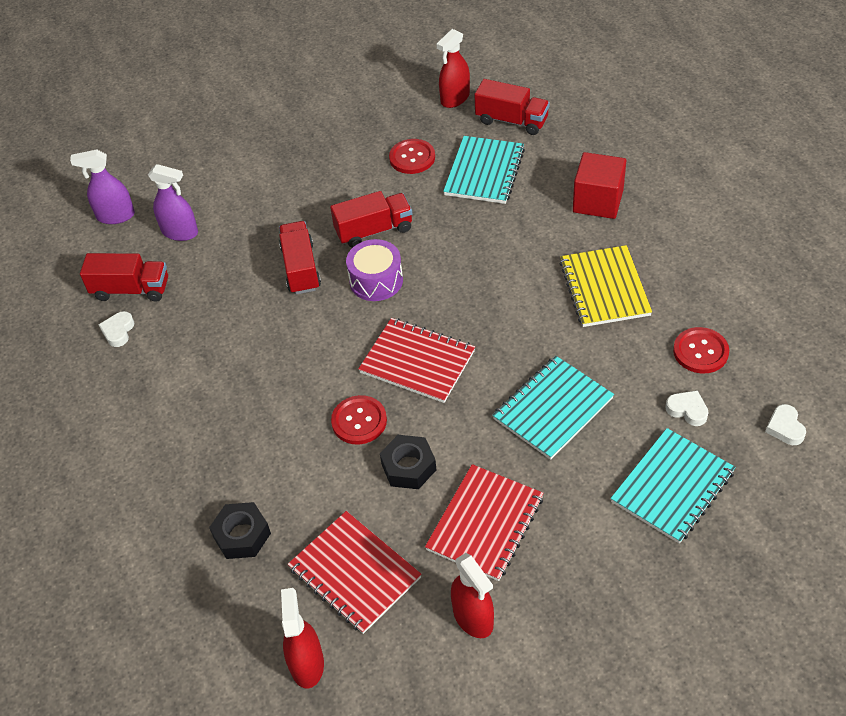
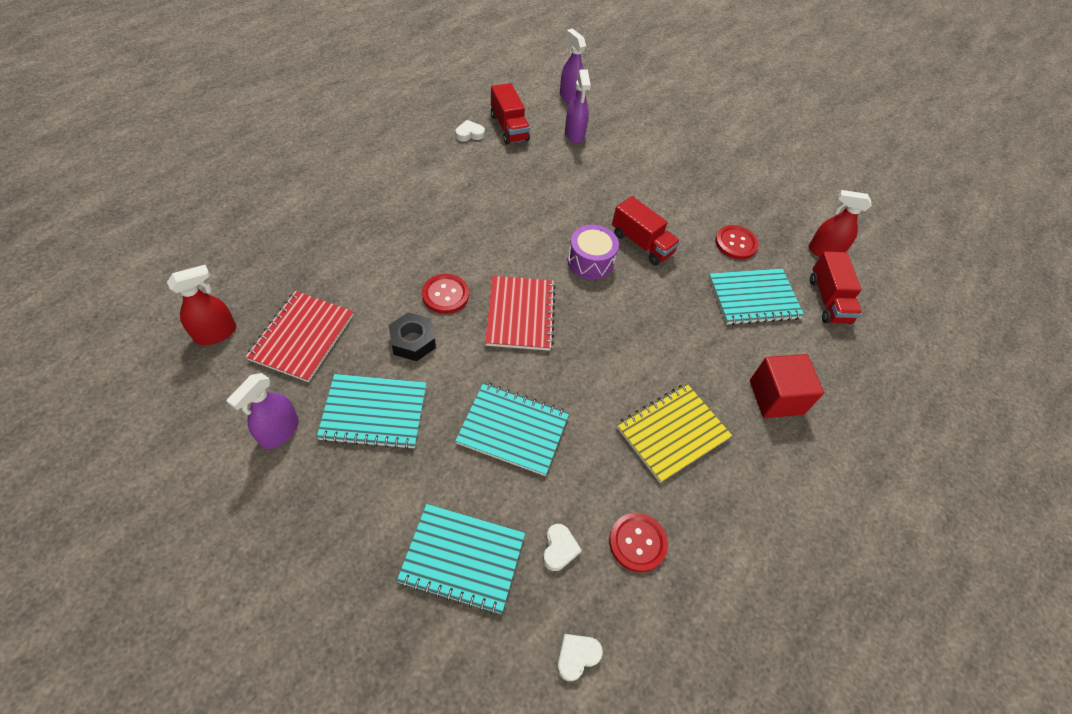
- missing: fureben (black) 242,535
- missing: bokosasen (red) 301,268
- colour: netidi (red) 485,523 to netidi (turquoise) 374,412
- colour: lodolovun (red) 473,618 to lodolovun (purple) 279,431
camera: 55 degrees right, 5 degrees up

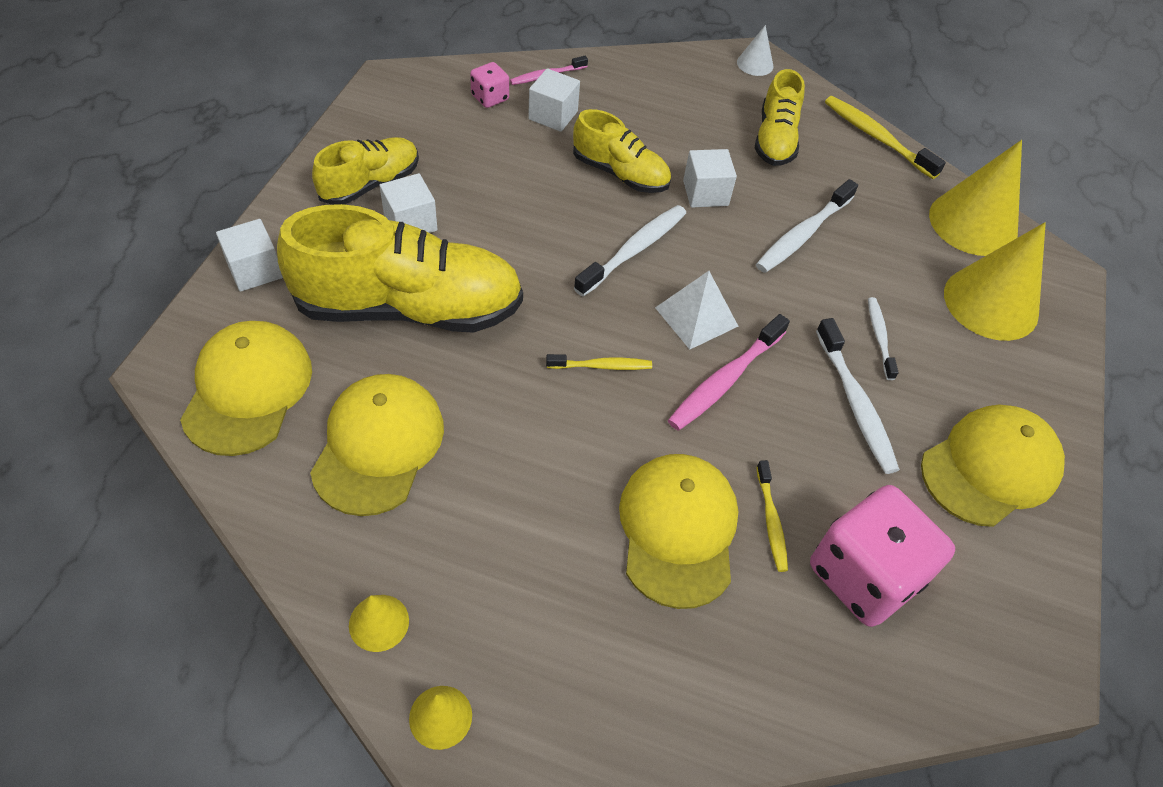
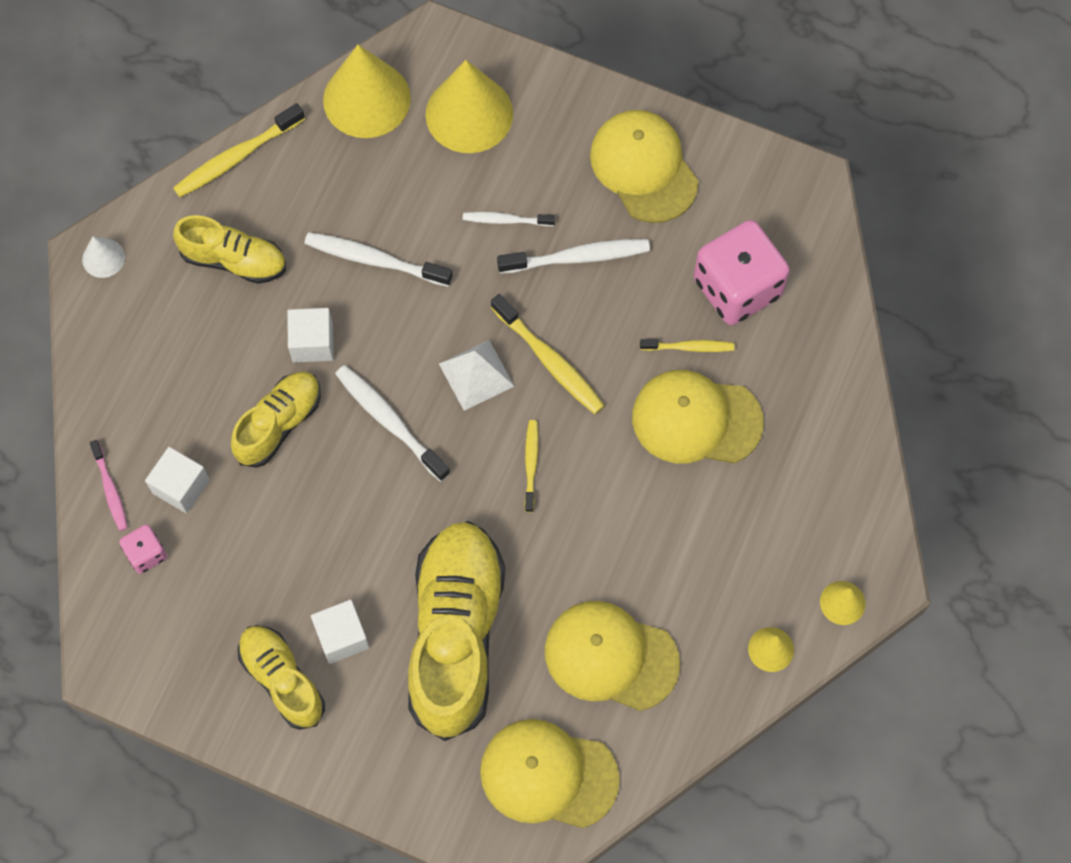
- missing: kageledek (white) 255,270
- colour: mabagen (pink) 725,380 to mabagen (yellow) 549,360
- spun: mabagen (white) 803,234 = 375,260 150 degrees clockwise
camera: 80 degrees left, 15 degrees up

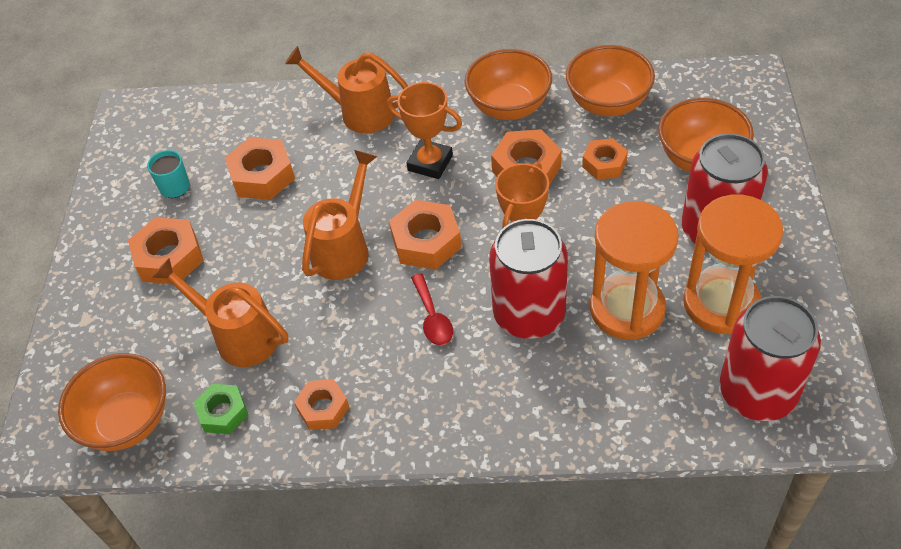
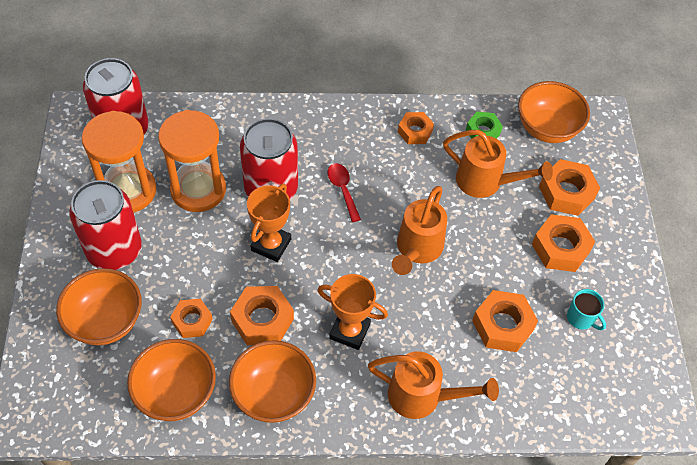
- relocated: fureben (orange) 426,242 to 566,192
camera: 170 degrees right, 5 degrees up

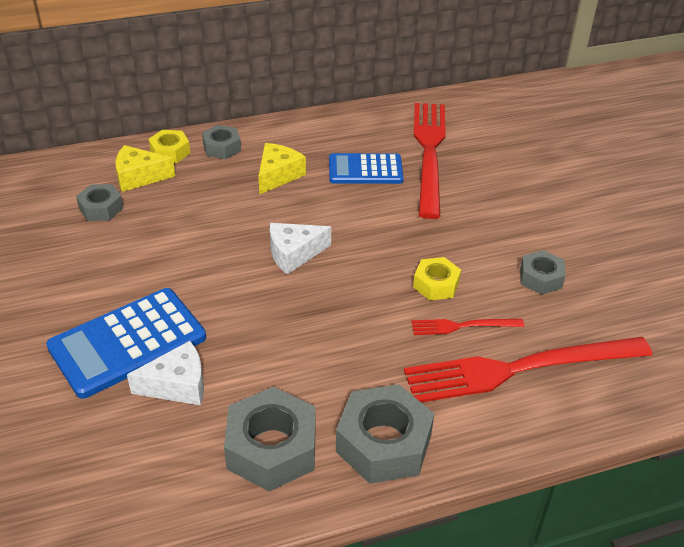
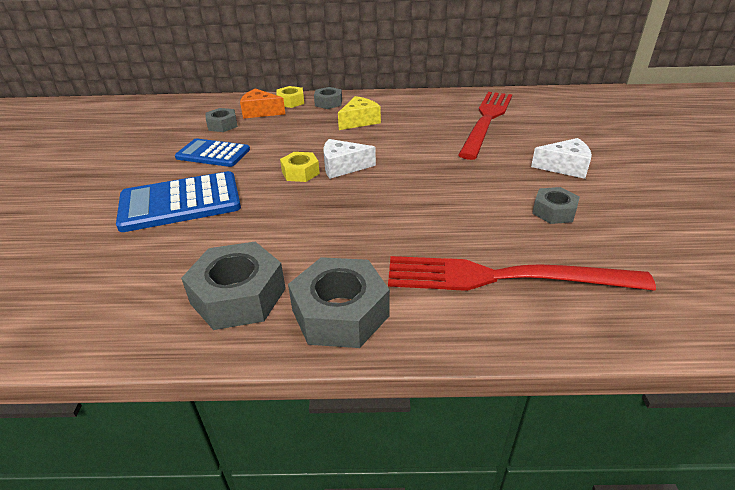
- colour: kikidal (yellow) 139,177 to kikidal (orange) 260,112
- relocated: kikidal (white) 177,385 to 564,167
- relocated: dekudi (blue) 365,170 to 213,154
- missing: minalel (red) 462,326
- relocated: fureben (yellow) 436,284 to 300,172
camera: 20 degrees right, 5 degrees down

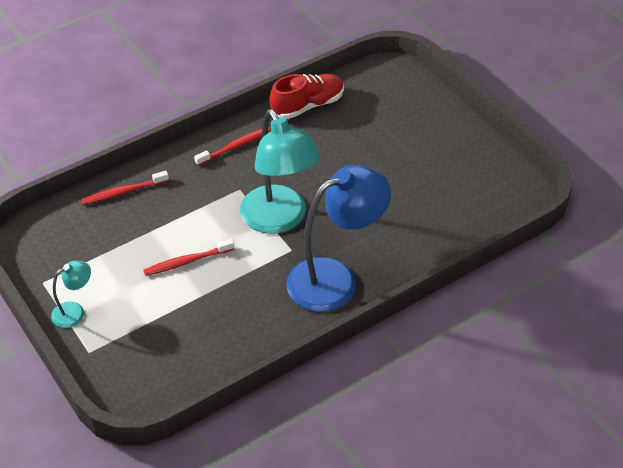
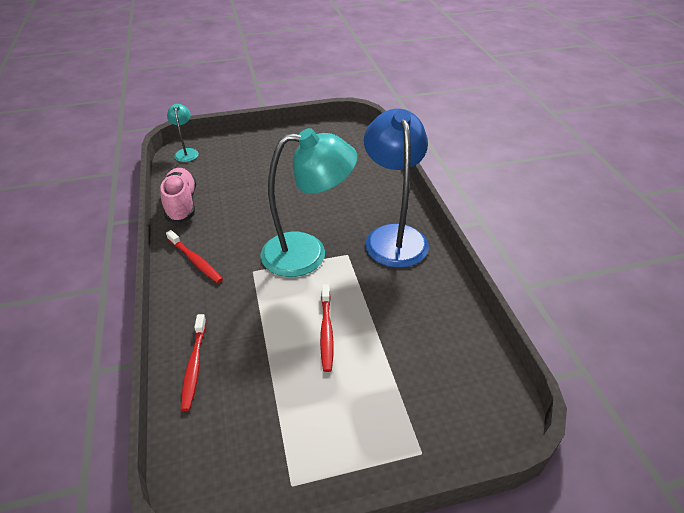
- relocated: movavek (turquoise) 74,312 to 186,152
- spun: mabagen (red) 235,147 = 195,261 150 degrees clockwise
- colour: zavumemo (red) 307,105 to zavumemo (pink) 181,204
camera: 70 degrees left, 5 degrees down

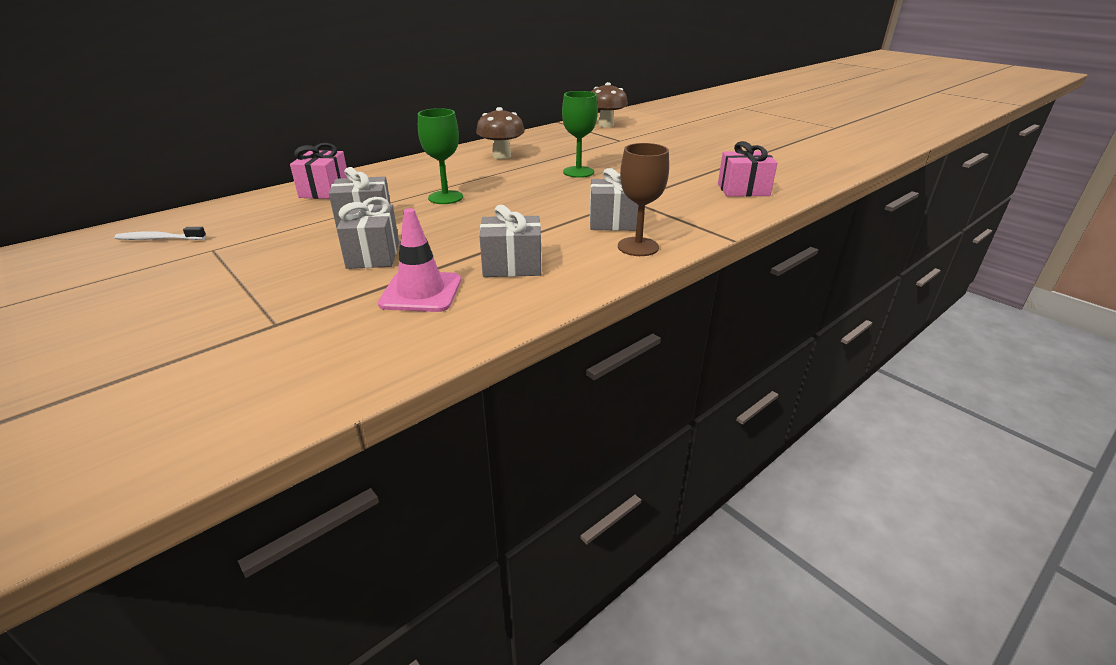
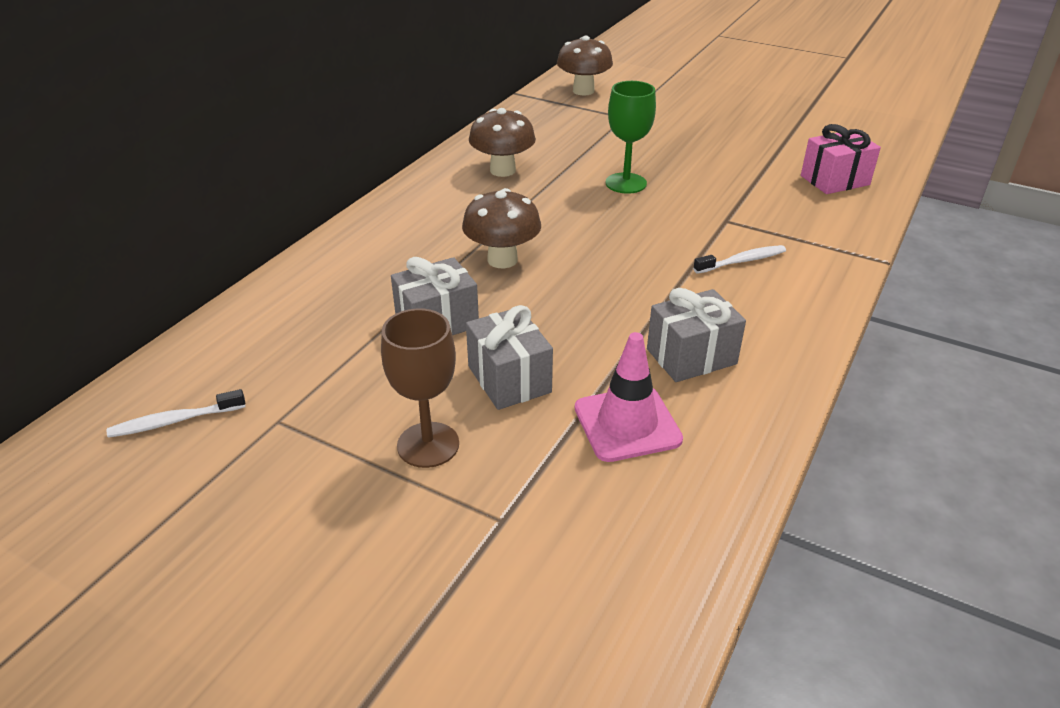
- missing: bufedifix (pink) 324,190
- exchanged: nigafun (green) 445,197 to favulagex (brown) 502,260
- exchanged: bufedifix (grey) 614,222 to mabagen (white) 742,261
- relocated: nigafun (brown) 638,247 to 428,445
camera: 20 degrees left, 5 degrees up

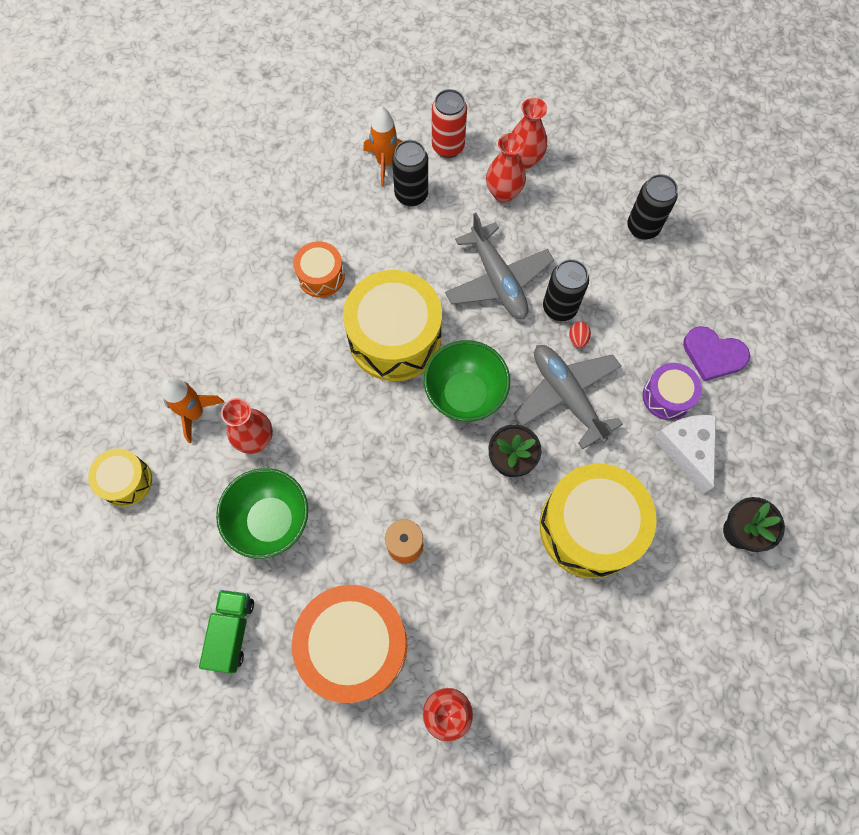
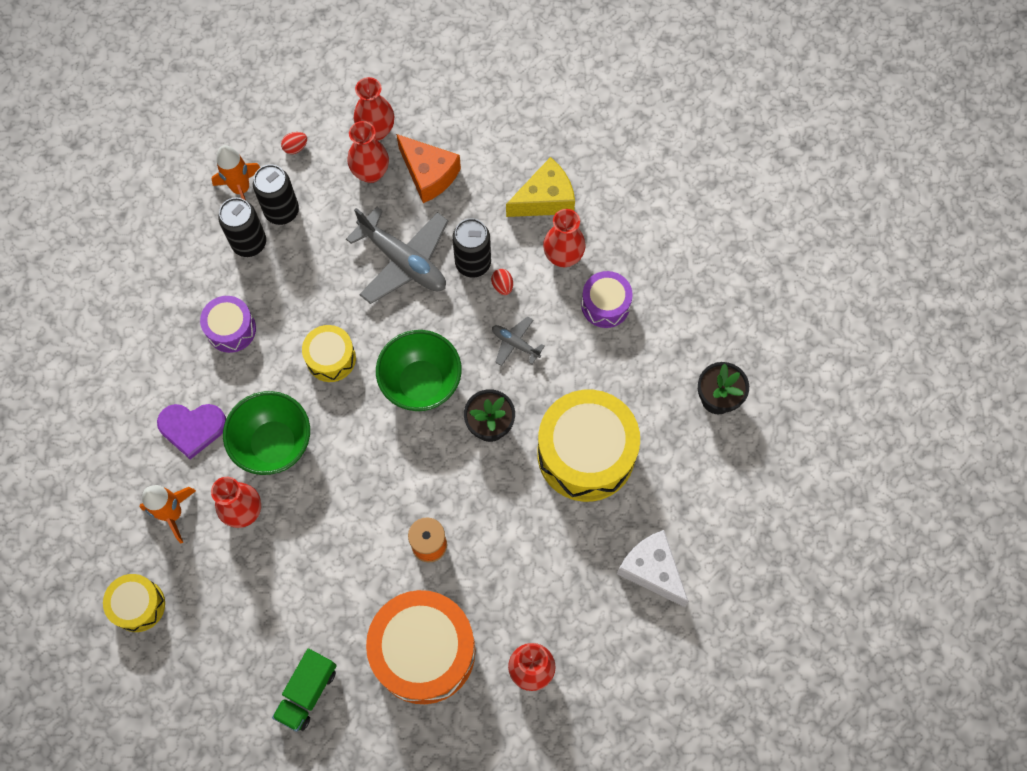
- spun: bokosasen (green) 232,632 = 307,692 135 degrees counterclockwise
- relocated: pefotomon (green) 271,521 to 274,444
- colour: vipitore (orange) 321,276 to vipitore (purple) 231,329
- size: vipitore (yellow) 395,338 = 331,358 x0.52
- exchanged: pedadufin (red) 448,147 to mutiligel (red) 295,147
- size: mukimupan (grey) 567,396 = 515,343 x0.49
- relocated: pedadufin (black) 642,227 to 249,243
- relocated: kikidal (white) 686,450 to 652,570
- relocated: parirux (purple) 713,355 to 192,428
- appeared: kikidal (orange) 429,174
- appeared: kikidal (yellow) 545,199
- appeared: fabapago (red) 563,256
camera: 25 degrees left, 0 degrees up

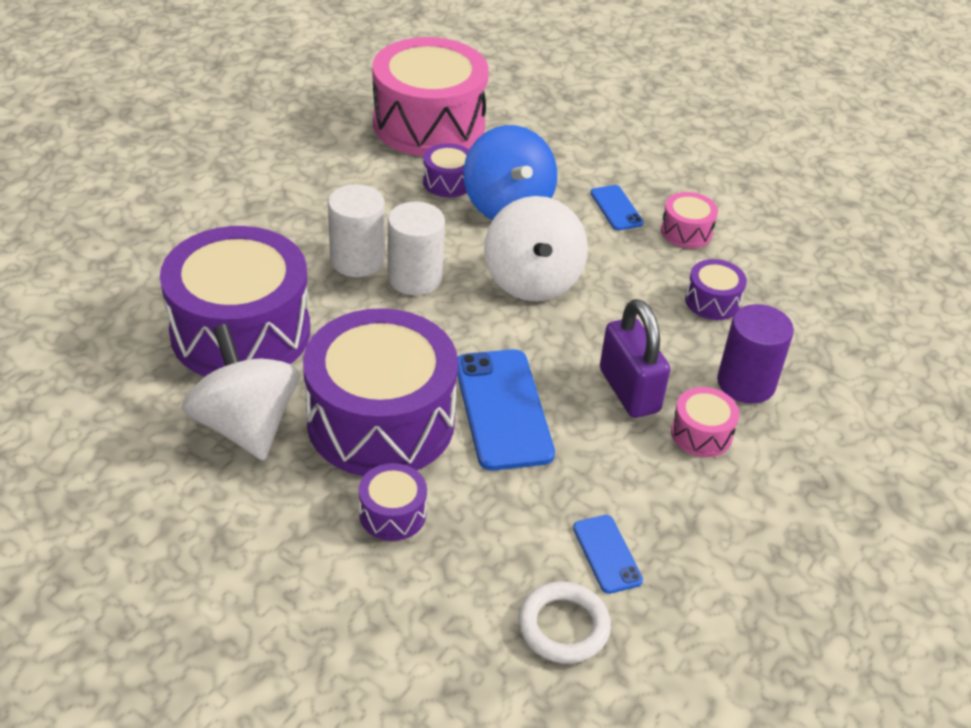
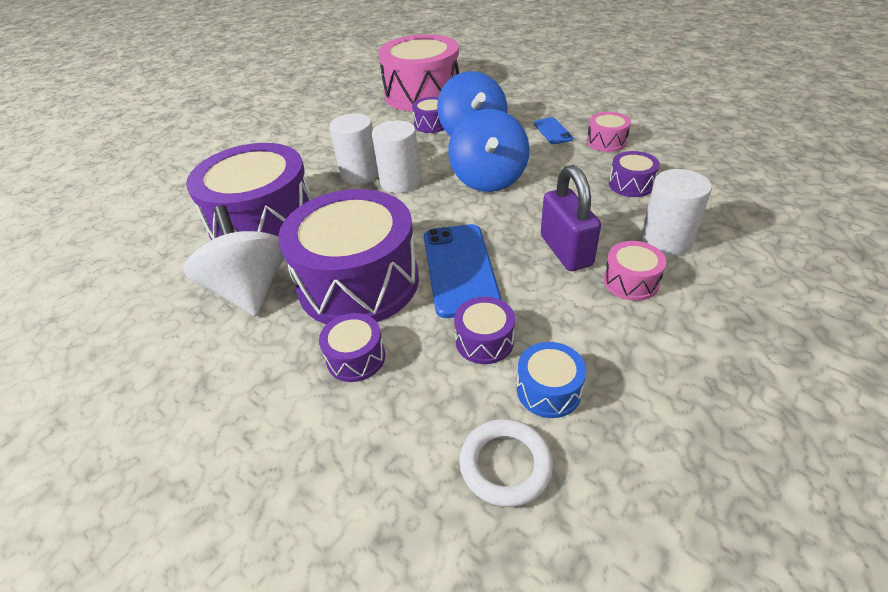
- colour: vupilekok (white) 532,281 to vupilekok (blue) 488,179
- exchanged: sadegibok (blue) 607,554 to vipitore (blue) 548,390
- colour: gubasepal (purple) 746,383 to gubasepal (white) 666,241
- appeared: vipitore (purple) 484,341
camera: 10 degrees right, 0 degrees up

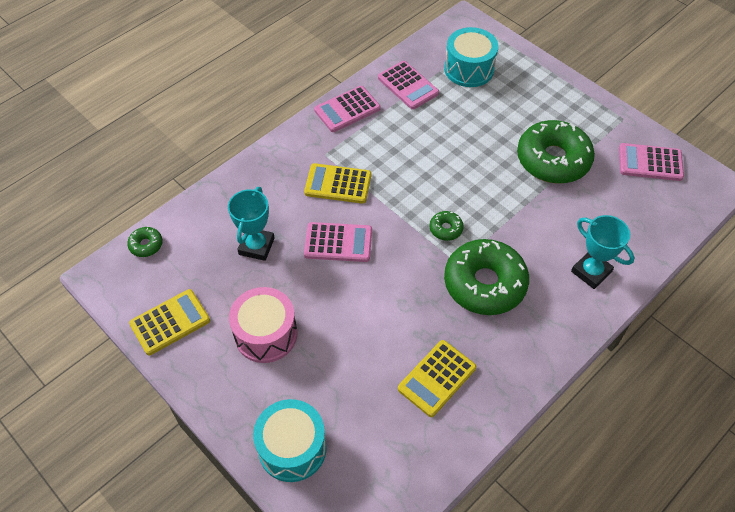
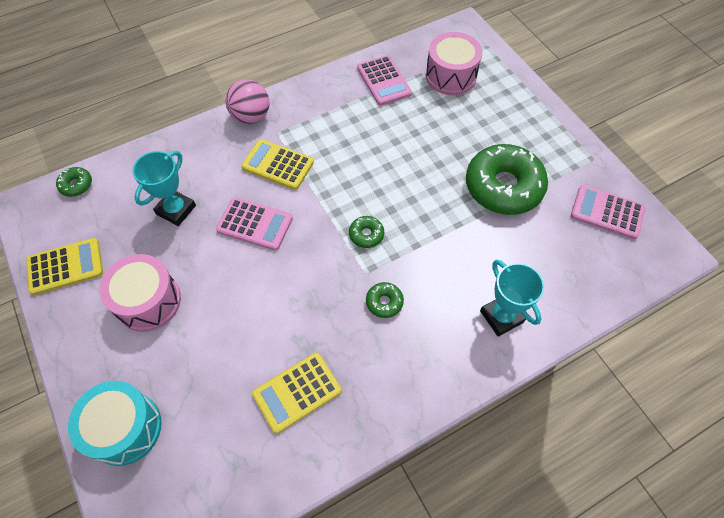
- missing: dekudi (pink) 347,109
- colour: vipitore (turquoise) 469,69 to vipitore (pink) 450,76
- size: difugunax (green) 484,284 = 384,302 x0.42
- appeared: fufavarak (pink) 251,116
camera: 15 degrees right, 5 degrees up

